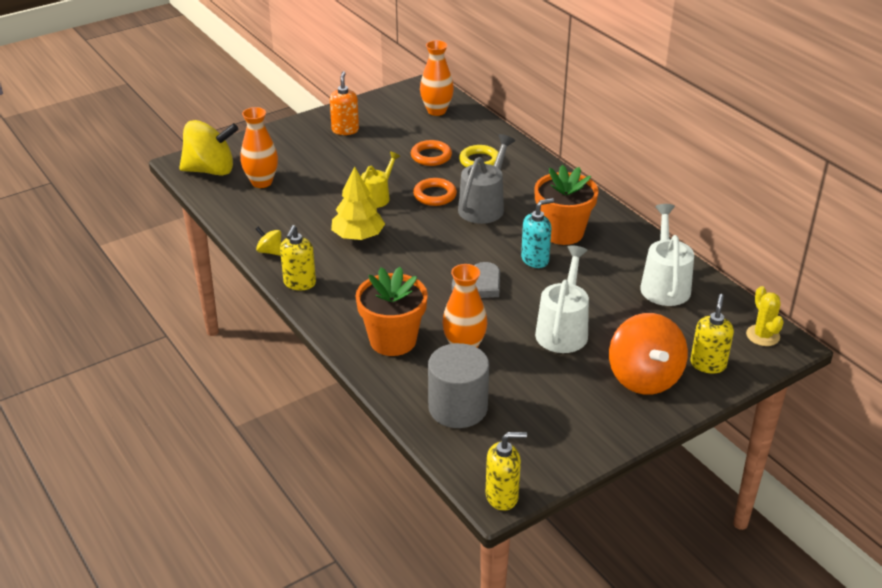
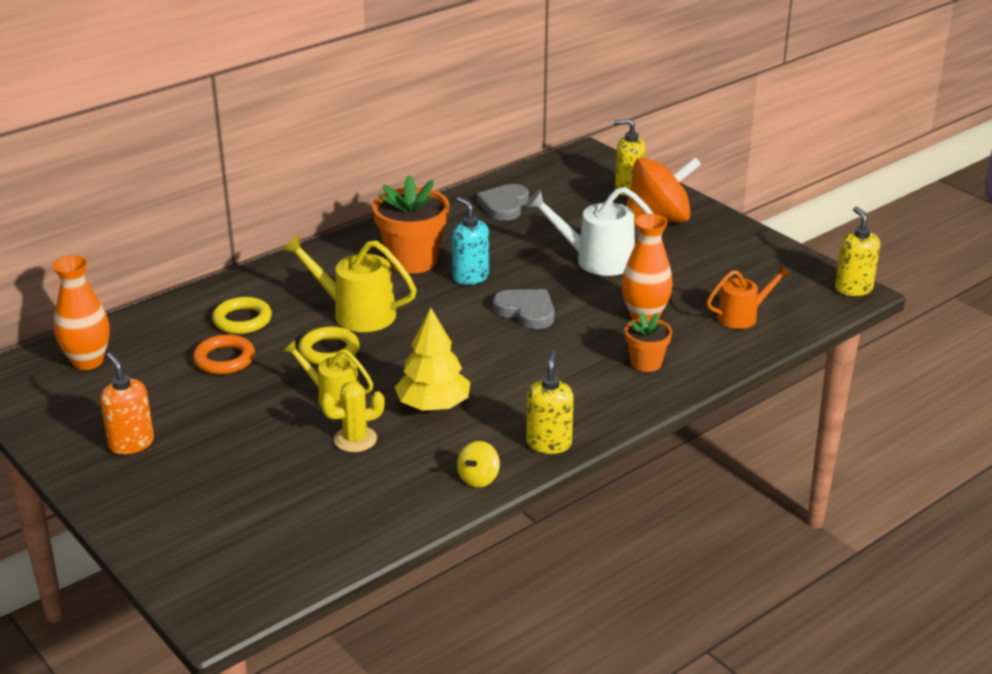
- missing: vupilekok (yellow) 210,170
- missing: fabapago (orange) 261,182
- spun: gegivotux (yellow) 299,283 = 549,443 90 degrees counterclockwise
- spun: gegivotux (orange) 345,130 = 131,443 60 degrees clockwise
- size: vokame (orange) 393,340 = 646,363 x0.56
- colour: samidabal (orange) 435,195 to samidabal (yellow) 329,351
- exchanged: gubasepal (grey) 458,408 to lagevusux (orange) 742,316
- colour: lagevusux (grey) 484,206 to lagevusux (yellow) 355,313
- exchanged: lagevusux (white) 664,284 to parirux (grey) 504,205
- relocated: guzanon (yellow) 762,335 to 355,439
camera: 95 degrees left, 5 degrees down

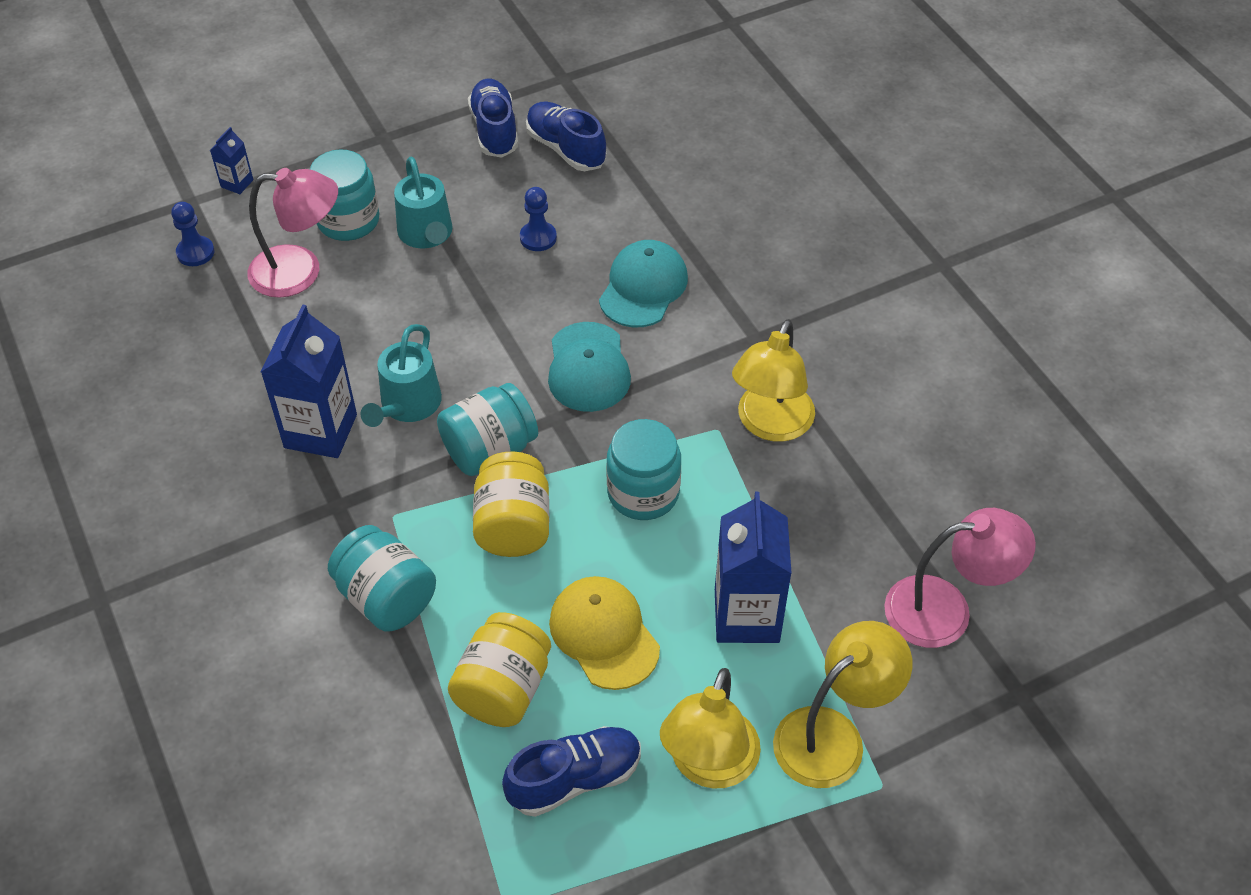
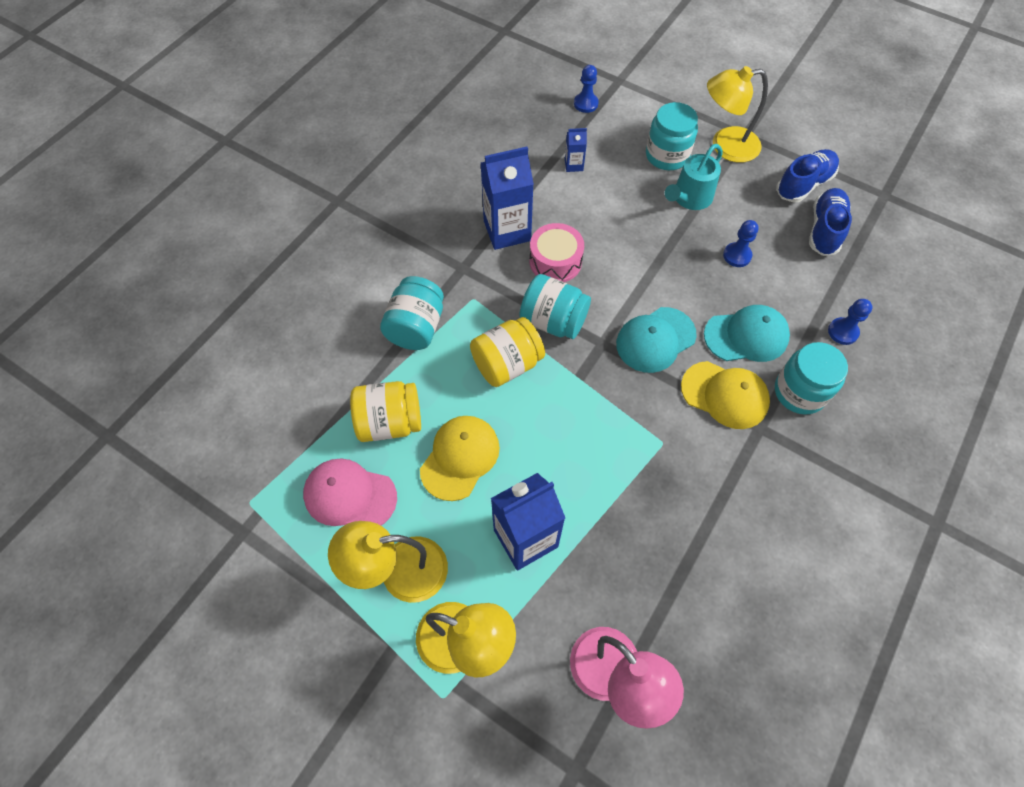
- relocated: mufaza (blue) 237,183 to 573,165
- missing: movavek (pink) 300,271
- exchanged: lagevusux (turquoise) 407,405 to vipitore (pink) 555,261
- exchanged: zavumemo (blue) 574,779 to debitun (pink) 349,495
- relocated: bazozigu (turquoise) 643,493 to 799,392
- relocated: movavek (yellow) 770,425 to 725,146
- appeared: debitun (yellow) 725,395
- appeared: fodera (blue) 843,332
camera: 60 degrees right, 10 degrees up

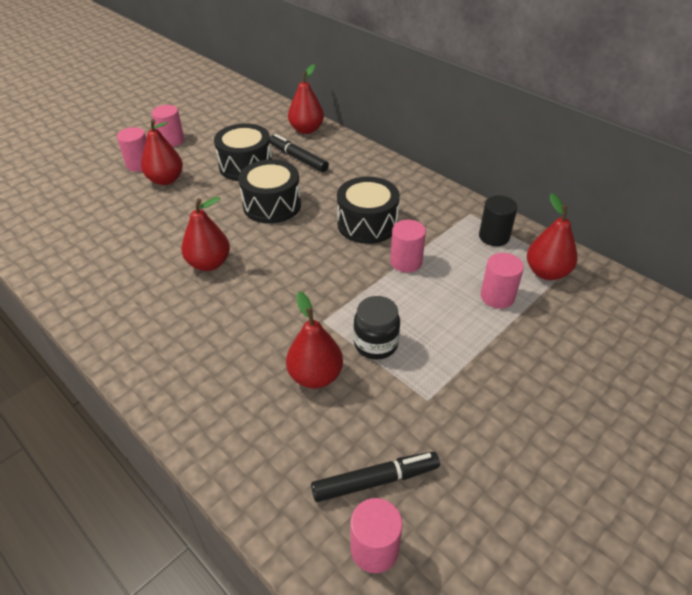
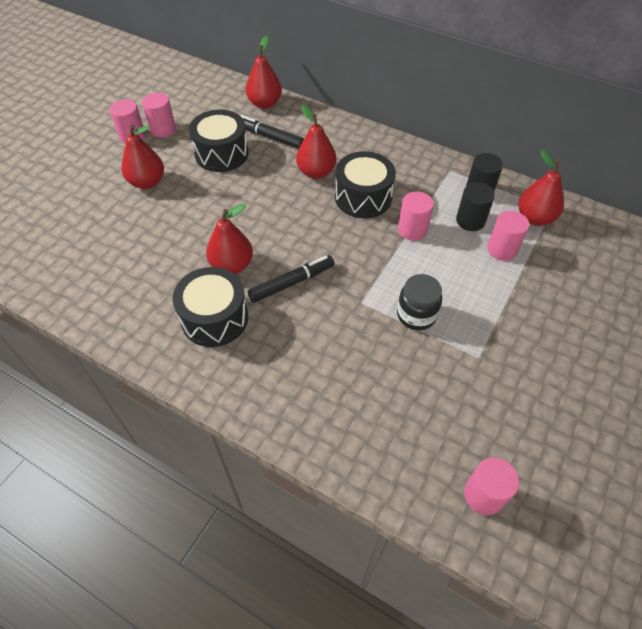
- relocated: gubasepal (pink) 139,164 to 163,129
- relocated: vipitore (black) 272,205 to 214,318
- relocated: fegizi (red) 315,376 to 316,172
- relocated: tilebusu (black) 375,481 to 292,283
- appeared: gubasepal (black) 470,221
camera: 15 degrees left, 10 degrees up

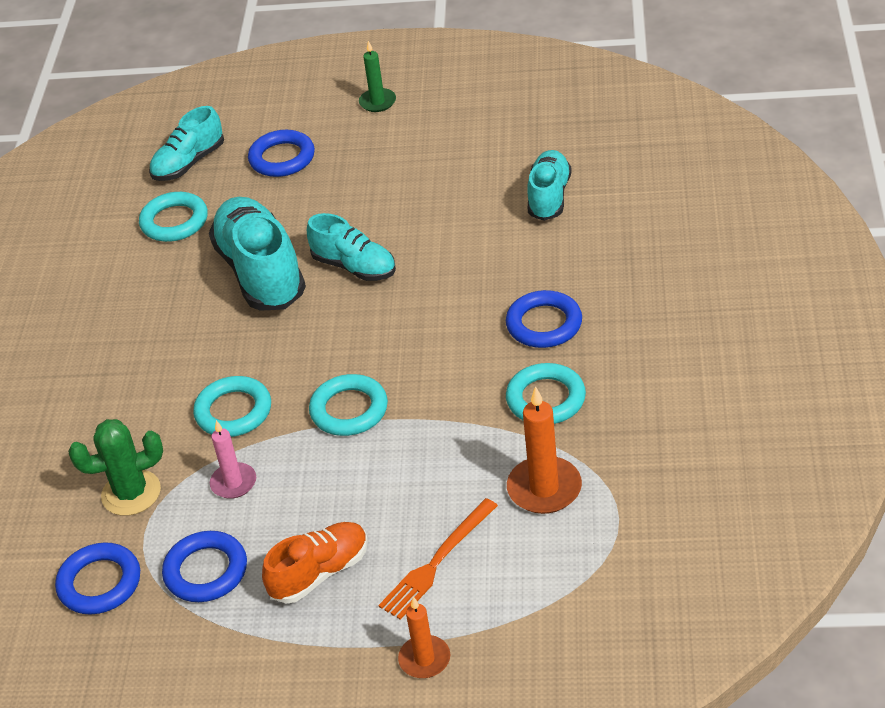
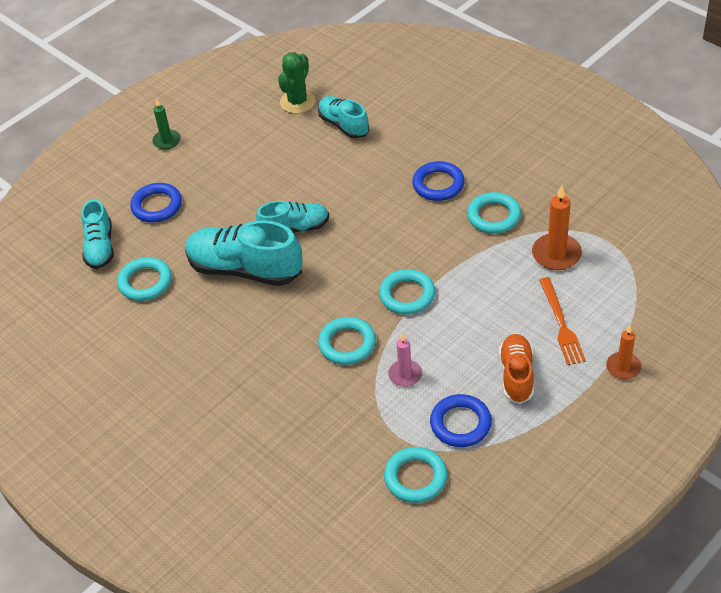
- colour: samidabal (blue) 100,583 to samidabal (turquoise) 415,478
- relocated: guzanon (green) 131,493 to 297,102
camera: 50 degrees left, 5 degrees up

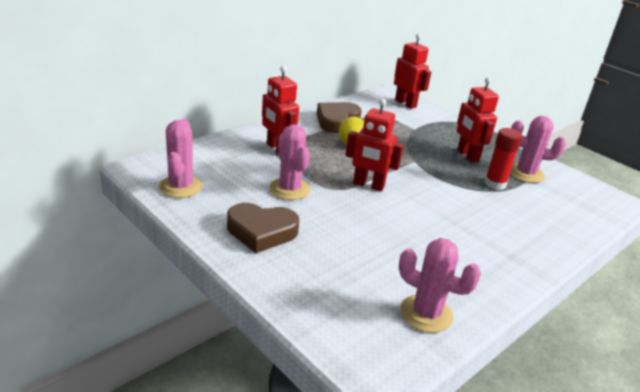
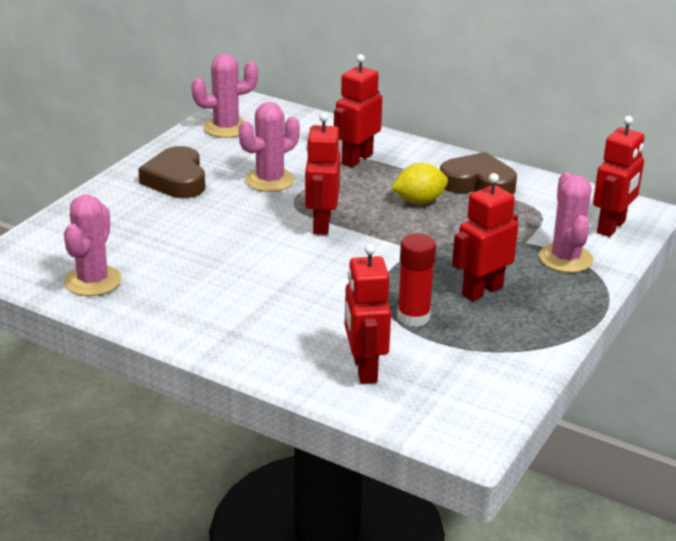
- relocated: guzanon (pink) 525,173 to 565,259
- appeared: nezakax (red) 364,369
camera: 75 degrees right, 0 degrees up

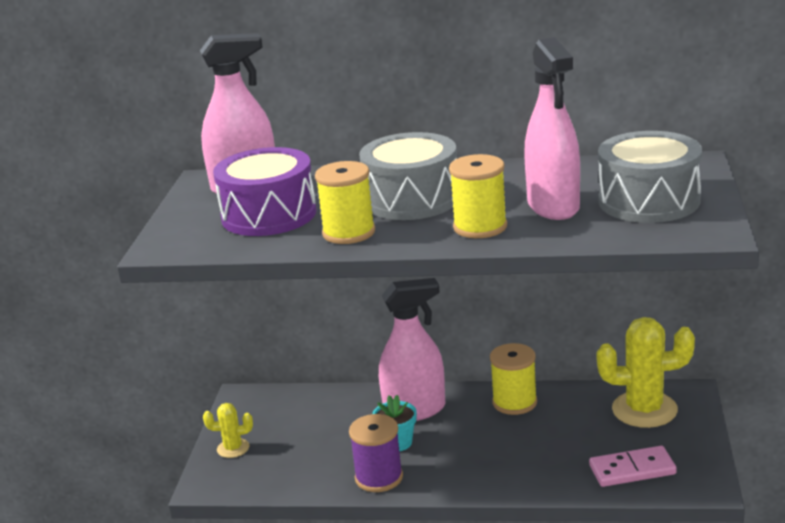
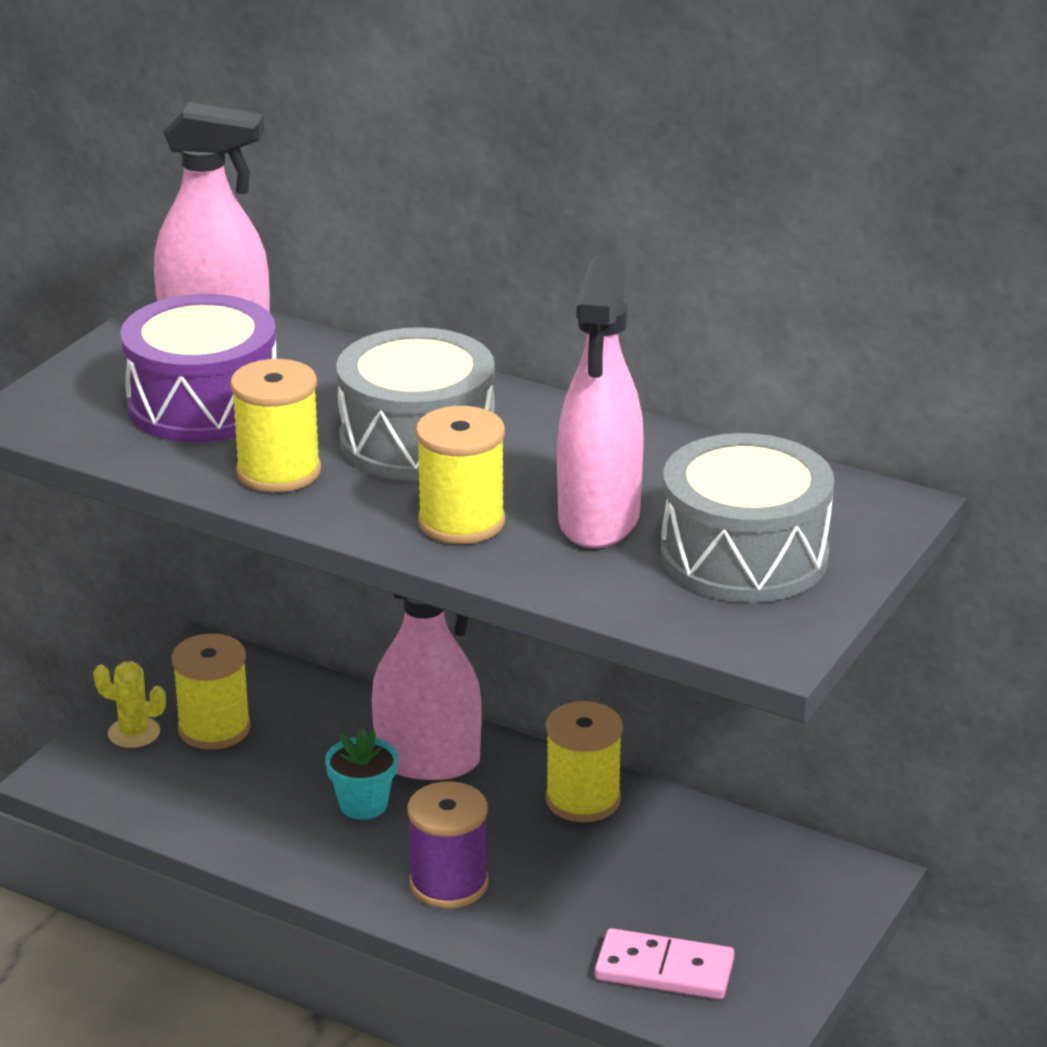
- relocated: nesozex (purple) 379,477 to 449,884
- missing: guzanon (yellow) 644,410
- appeared: nesozex (yellow) 214,728
camera: 20 degrees right, 5 degrees up

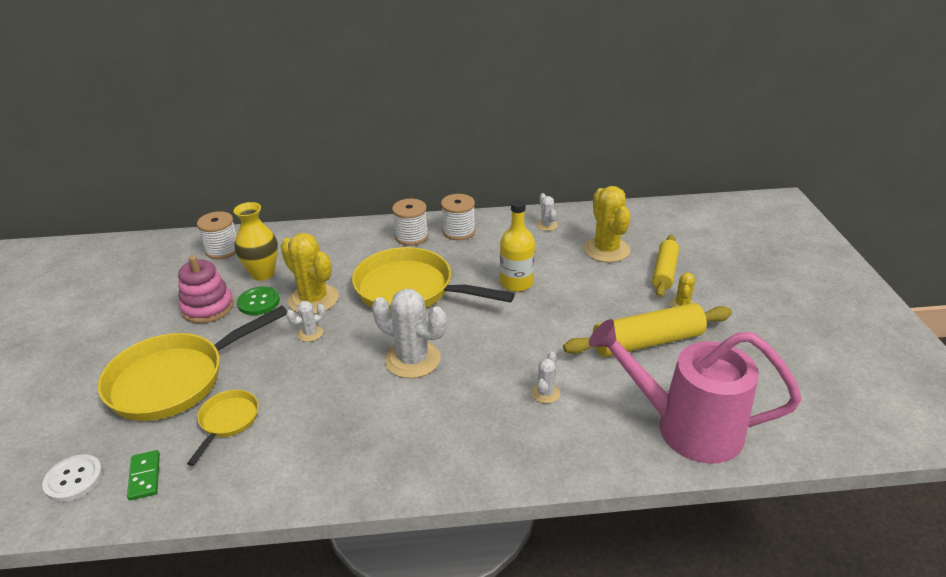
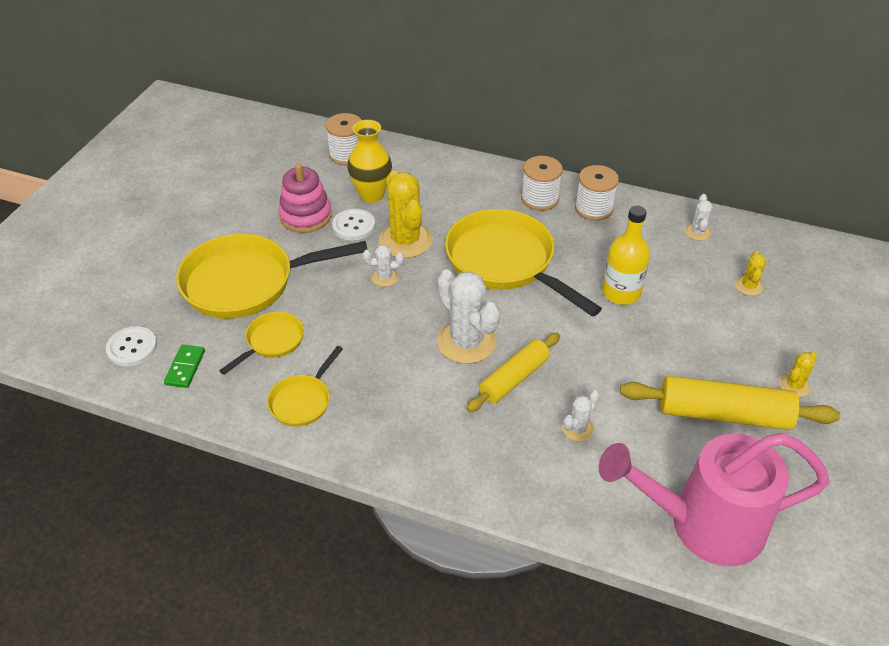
- colour: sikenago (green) 259,302 to sikenago (white) 353,226
- size: guzanon (yellow) 606,250 = 748,286 x0.49
- spun: lagevusux (pink) 685,427 = 702,524 45 degrees counterclockwise
- relocated: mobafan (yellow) 664,272 to 513,378
- appeared: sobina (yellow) 303,401
camera: 25 degrees right, 10 degrees up

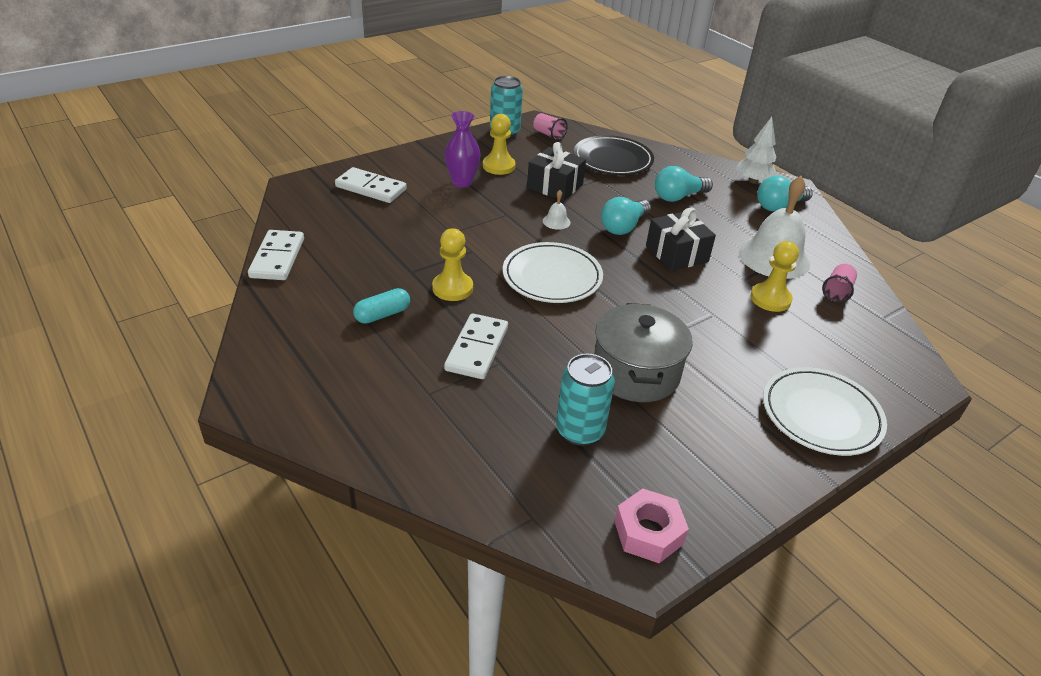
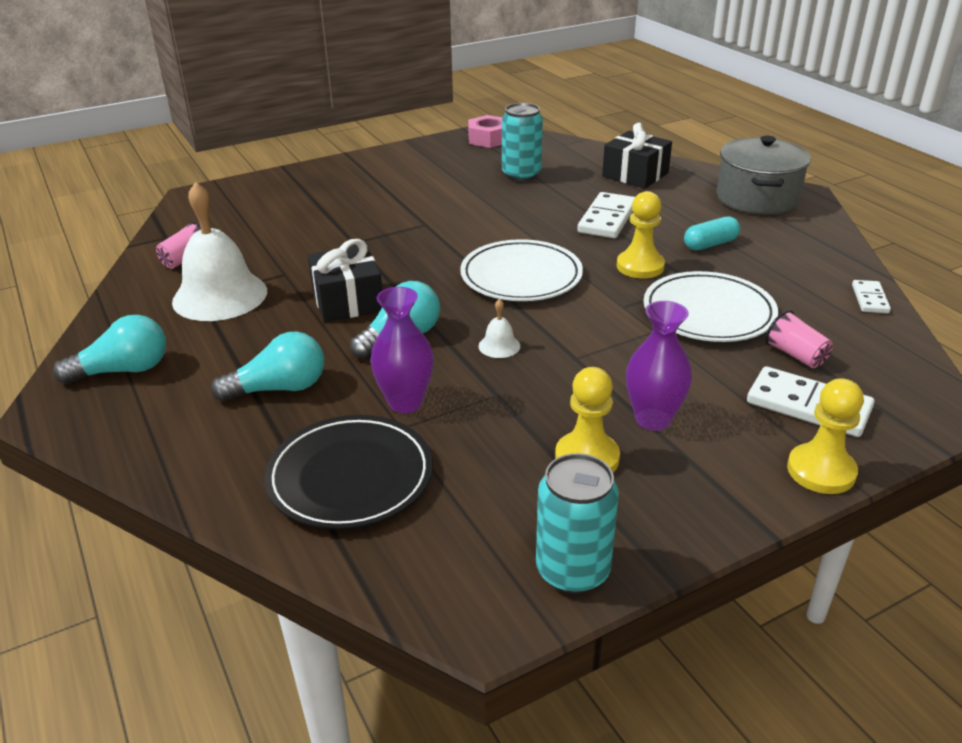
- size: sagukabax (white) 277,258 = 870,299 x0.57
- relocated: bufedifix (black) 555,186 to 635,175
- relocated: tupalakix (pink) 548,135 to 796,355
- relocated: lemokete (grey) 635,372 to 757,198
- missing: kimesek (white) 753,181
- relocated: fodera (yellow) 770,299 to 821,471
- relocated: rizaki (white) 821,415 to 708,312
- appeared: fabapago (purple) 405,402
camera: 170 degrees left, 5 degrees down

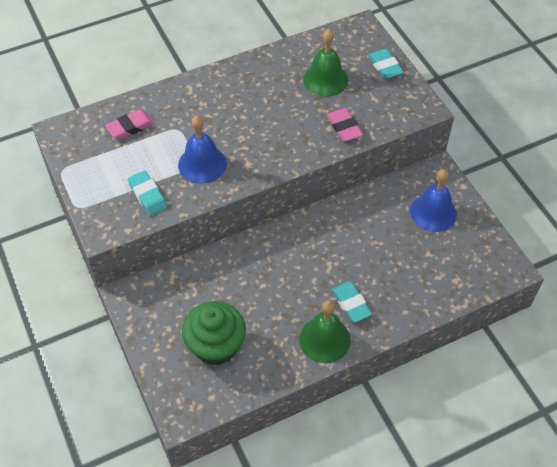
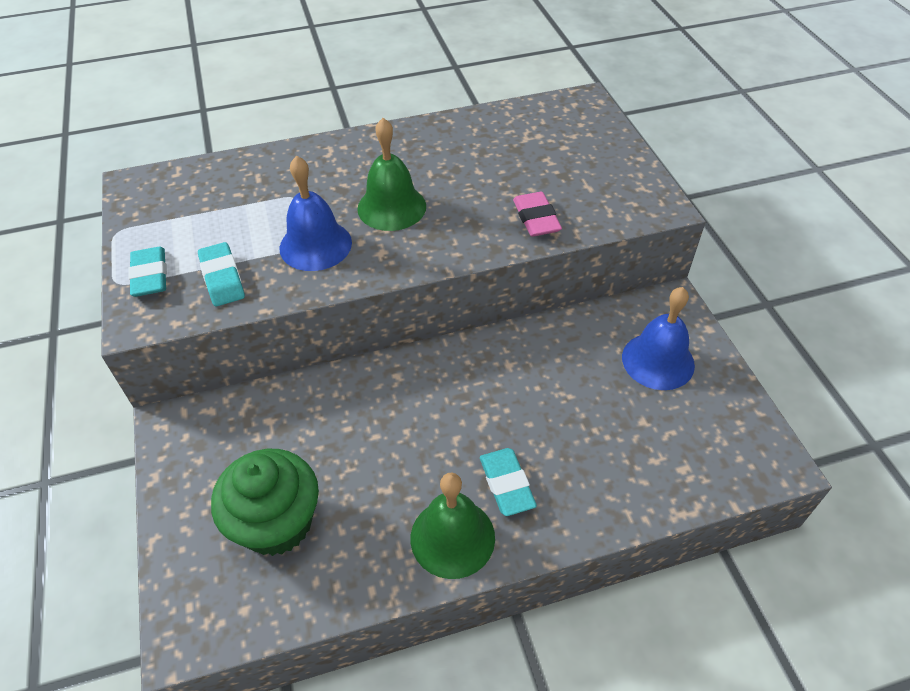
- missing: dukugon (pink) 130,127
- relocated: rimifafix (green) 325,79 to 391,207
- relocated: dukugon (turquoise) 385,66 to 150,276
camera: 10 degrees right, 5 degrees down

